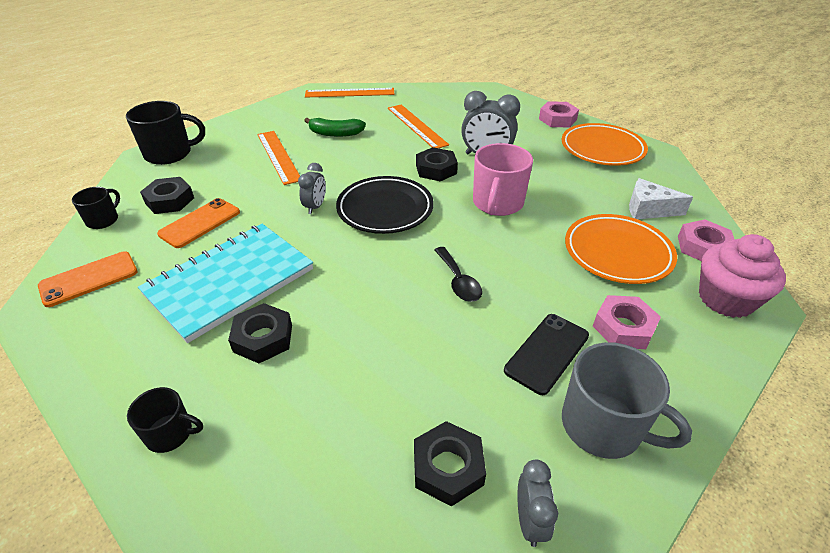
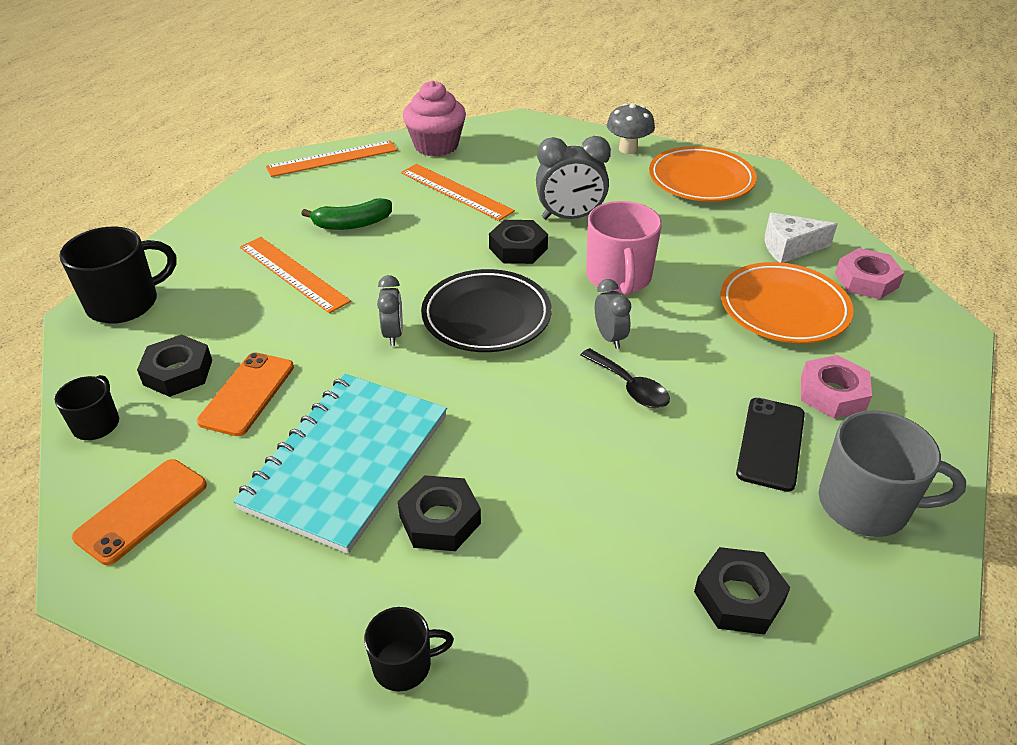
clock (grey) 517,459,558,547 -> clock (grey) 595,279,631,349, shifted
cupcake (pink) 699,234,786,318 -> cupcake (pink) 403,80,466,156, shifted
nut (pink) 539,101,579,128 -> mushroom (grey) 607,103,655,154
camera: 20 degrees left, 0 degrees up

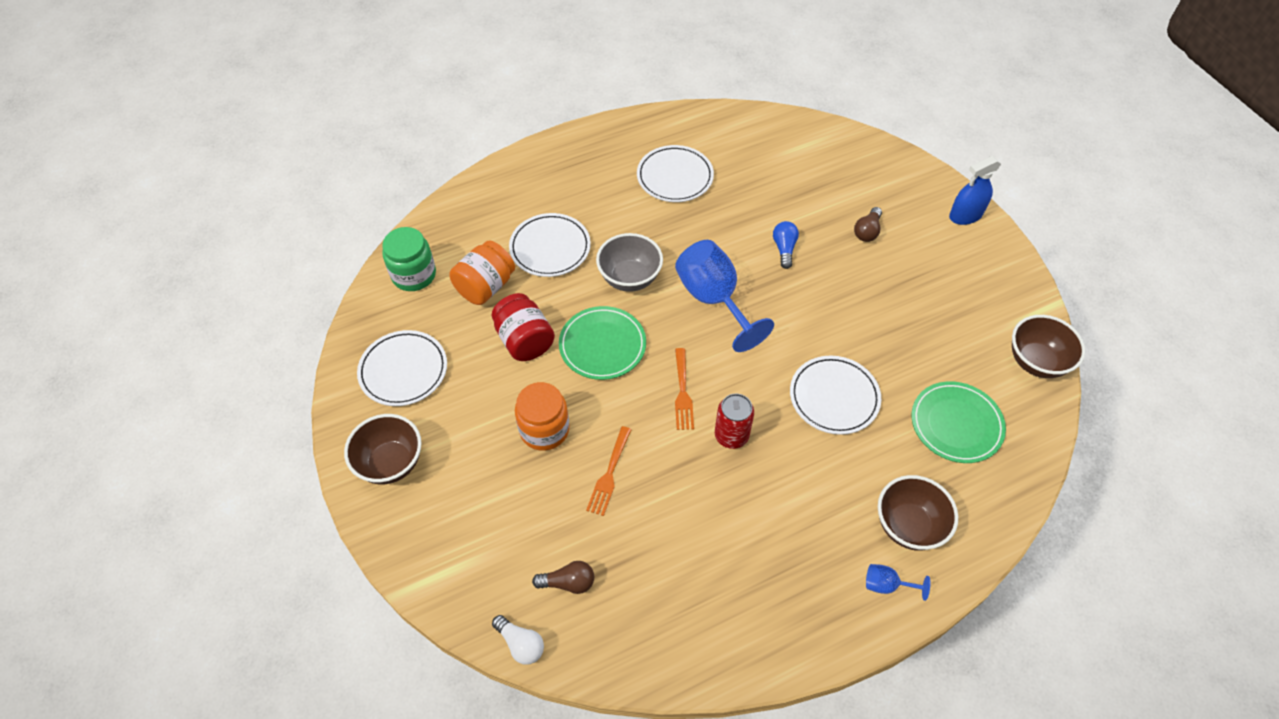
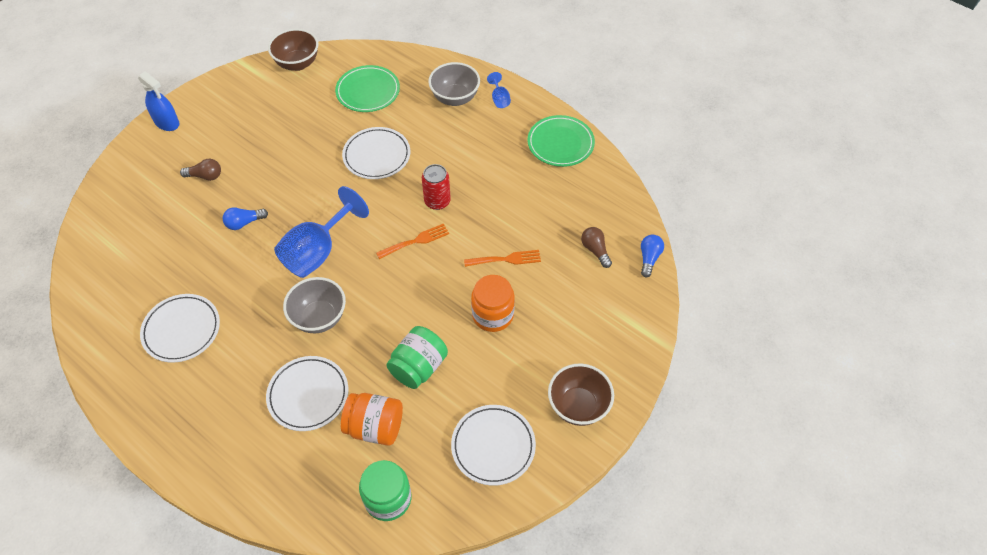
plate (green) 559,306,646,380 -> plate (green) 527,115,595,167, shifted
jar (red) 492,293,555,361 -> jar (green) 386,326,448,389
light bulb (white) 492,615,544,665 -> light bulb (blue) 641,235,664,277
bowl (brown) 878,475,958,551 -> bowl (grey) 428,62,480,106
camera: 115 degrees left, 0 degrees up

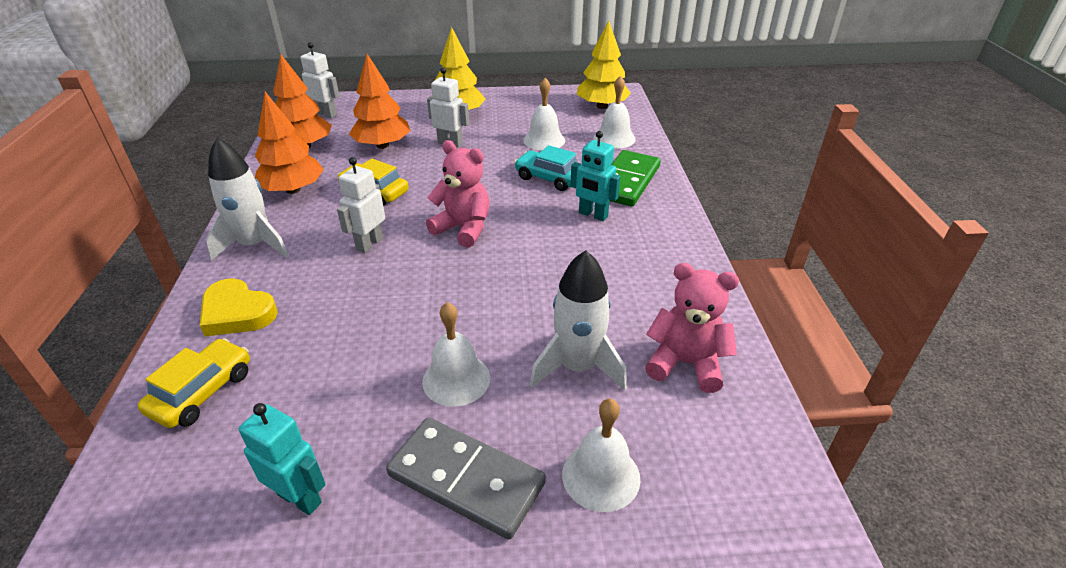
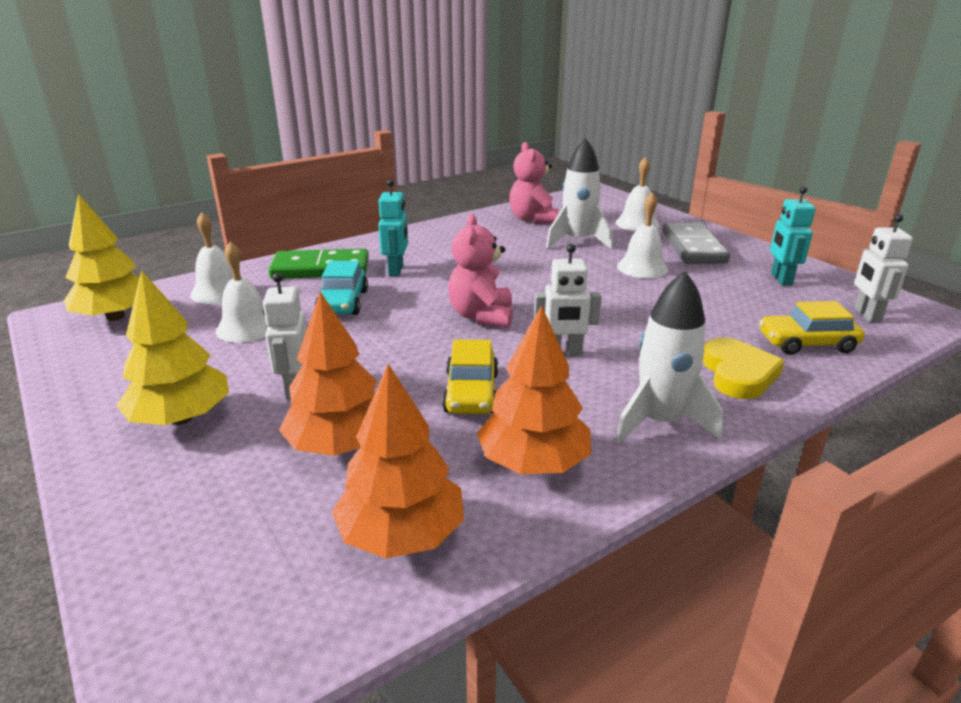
robot (white) 300,42,339,118 -> robot (white) 854,214,913,322, shifted
camera: 120 degrees left, 10 degrees down

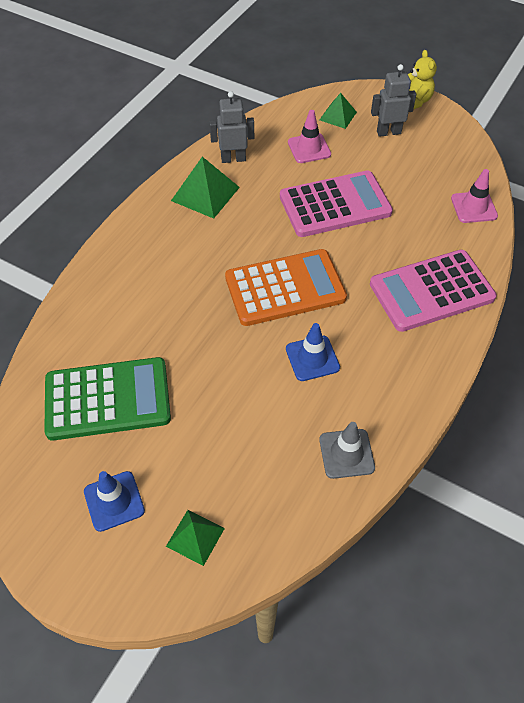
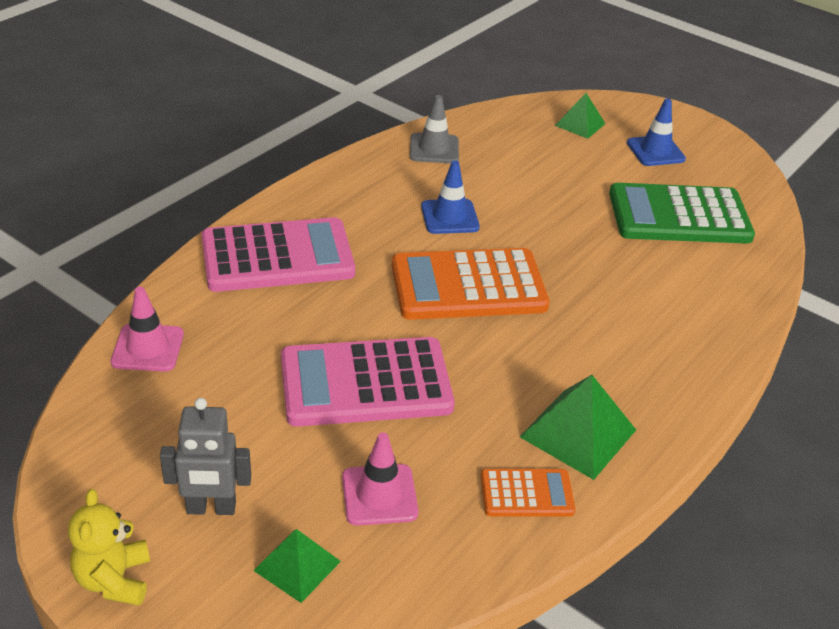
robot (grey) 209,91,254,163 -> calculator (orange) 481,469,575,516
camera: 175 degrees left, 15 degrees down

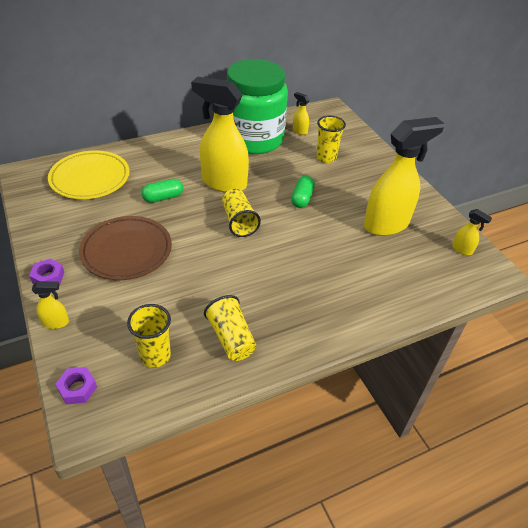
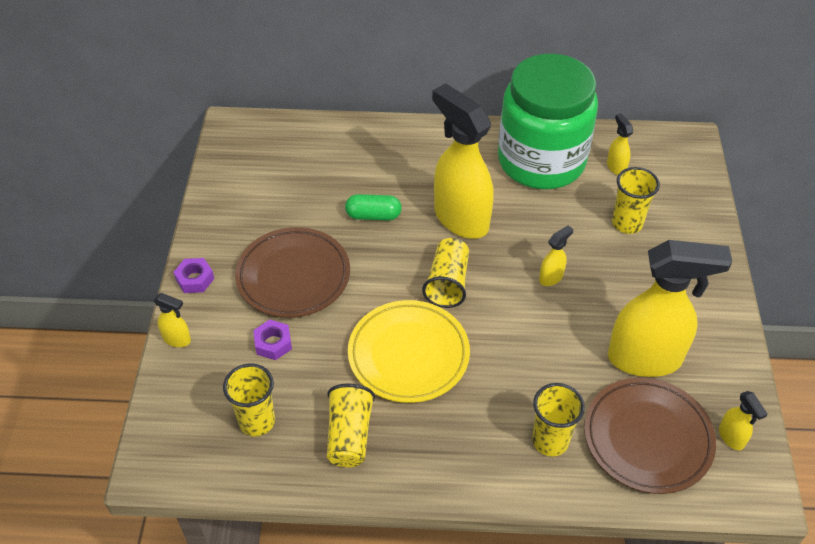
none -> cup (yellow) 532,383,585,456
none -> plate (brown) 584,378,716,494
plate (yellow) 48,150,129,199 -> plate (yellow) 348,300,470,403, shifted
nut (purple) 55,367,97,405 -> nut (purple) 253,320,292,360, shifted
capsule (green) 291,176,315,208 -> spray bottle (yellow) 539,225,573,286
camera: 30 degrees right, 5 degrees up

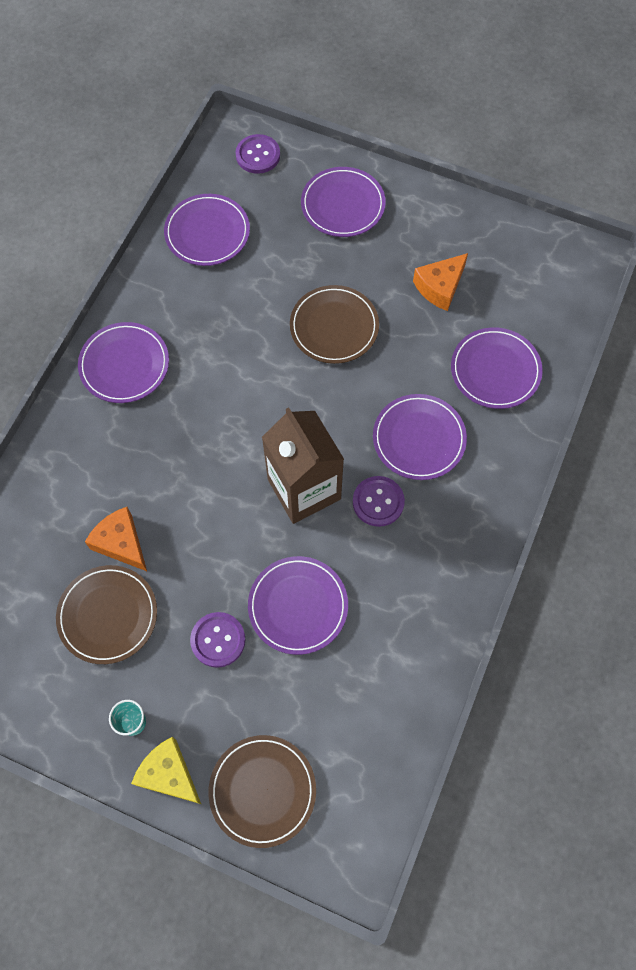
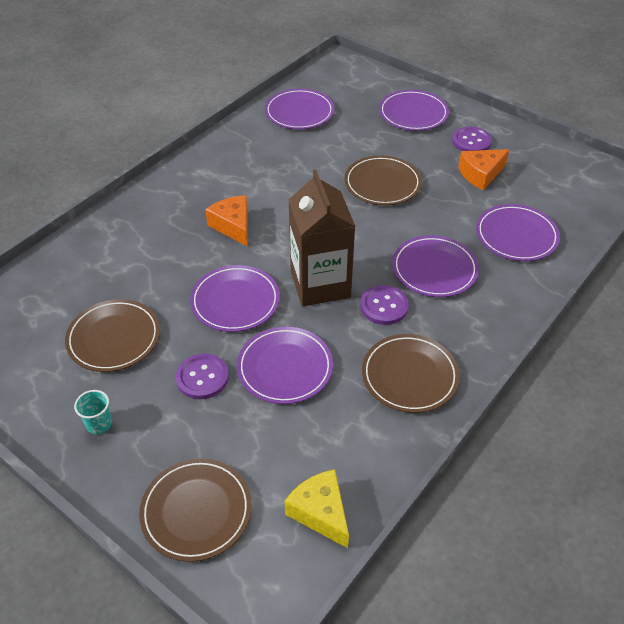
none -> plate (brown) 362,334,460,413
plate (purple) 78,322,169,403 -> plate (purple) 190,265,280,332, shifted
cheese (orange) 85,507,147,571 -> cheese (orange) 205,195,248,247, shifted
cheese (yellow) 131,737,201,804 -> cheese (yellow) 284,469,349,548, shifted
button (purple) 236,134,280,174 -> button (purple) 452,127,492,151, shifted
camera: 15 degrees right, 20 degrees down

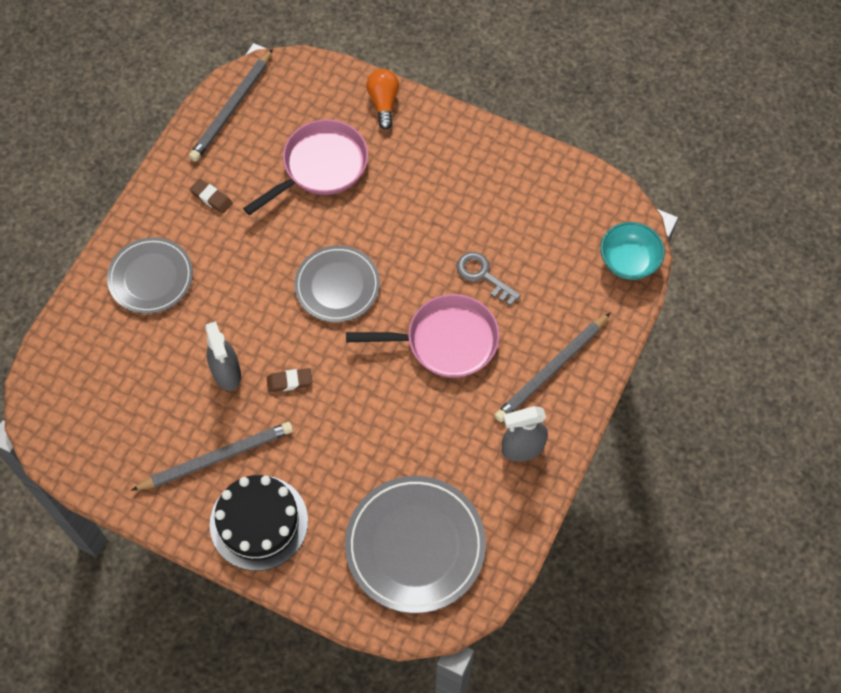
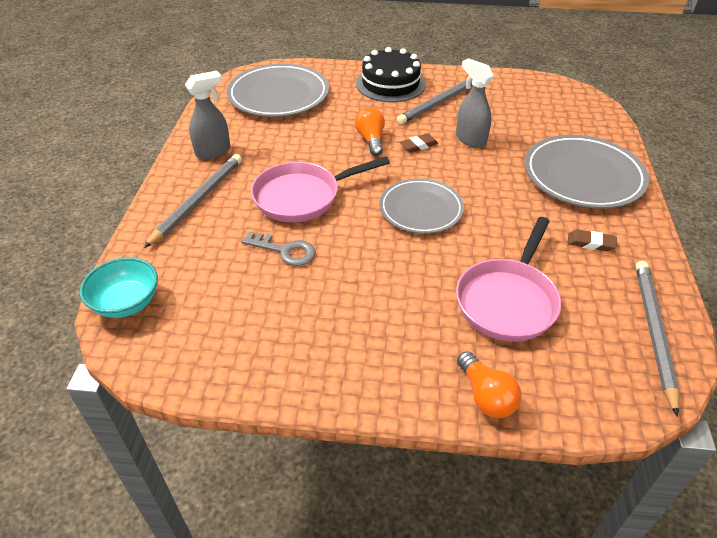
none -> light bulb (orange) 355,107,385,156
plate (grey) 107,237,193,314 -> plate (grey) 524,135,649,209, x1.50
camera: 160 degrees right, 20 degrees down

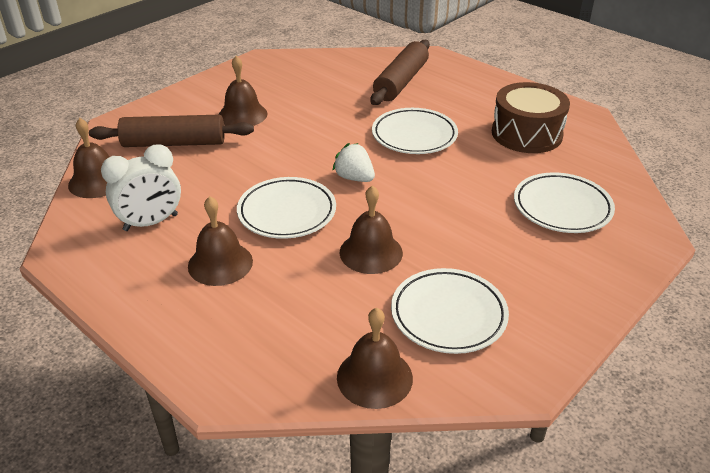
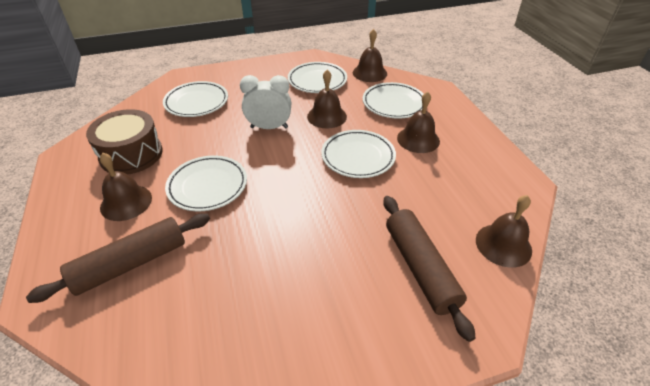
strawberry (white) 332,143,375,182 -> none
none -> plate (white) 363,82,423,119
clock (white) 101,144,181,231 -> clock (white) 240,75,291,129, shifted
bell (brown) 218,56,268,126 -> bell (brown) 100,153,152,221, shifted
rolling pin (brown) 89,115,254,147 -> rolling pin (brown) 383,196,475,342, 45 degrees clockwise
camera: 150 degrees left, 5 degrees up

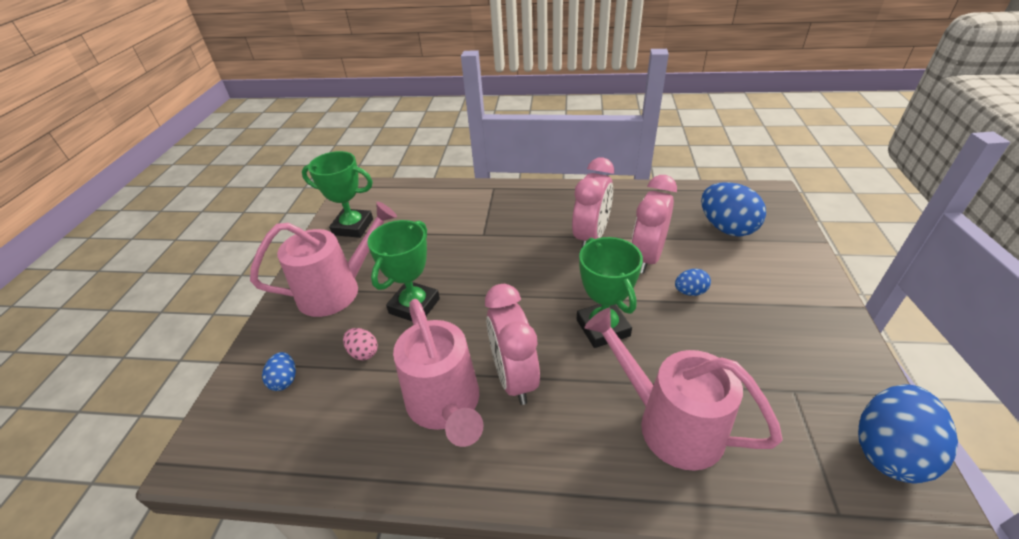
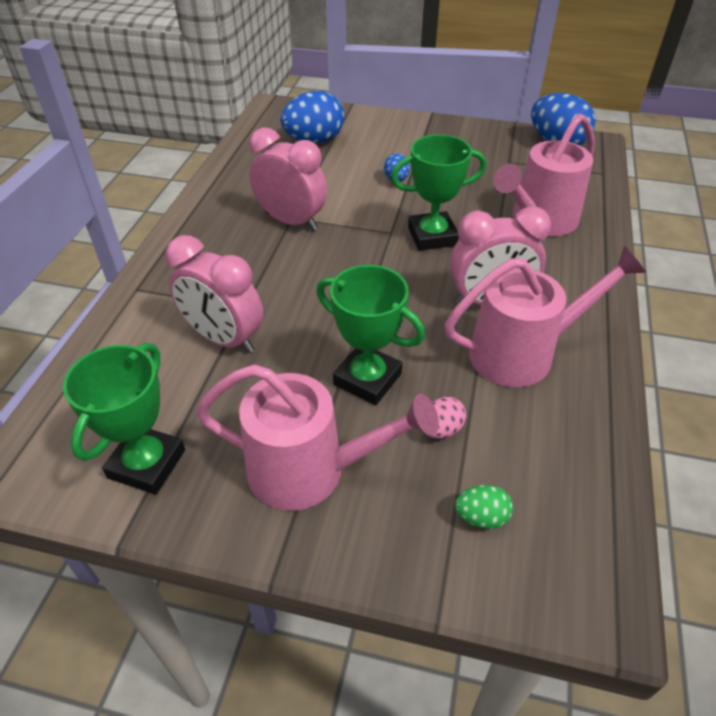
clock (pink) 631,175,677,274 -> clock (pink) 166,235,263,353, shifted
egg (blue) 262,352,296,391 -> egg (green) 455,485,513,529
watering can (pink) 250,202,397,317 -> watering can (pink) 196,364,439,511, 120 degrees clockwise
camera: 85 degrees left, 5 degrees up

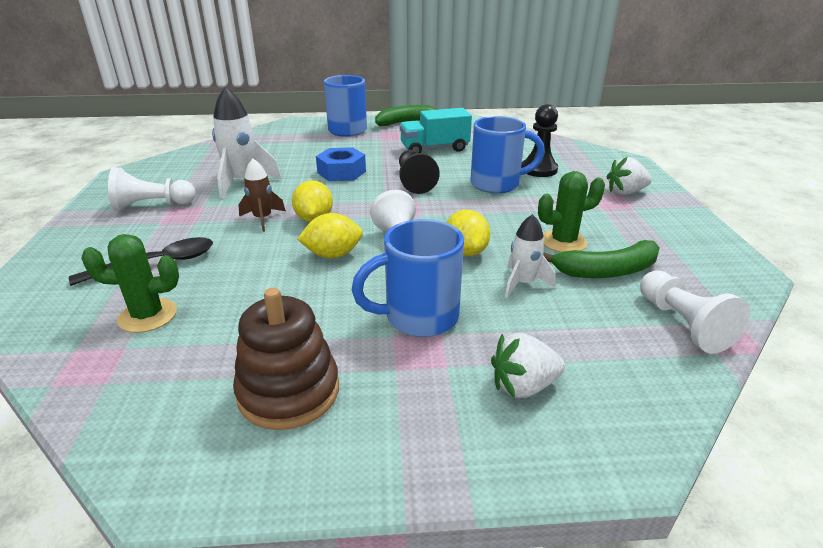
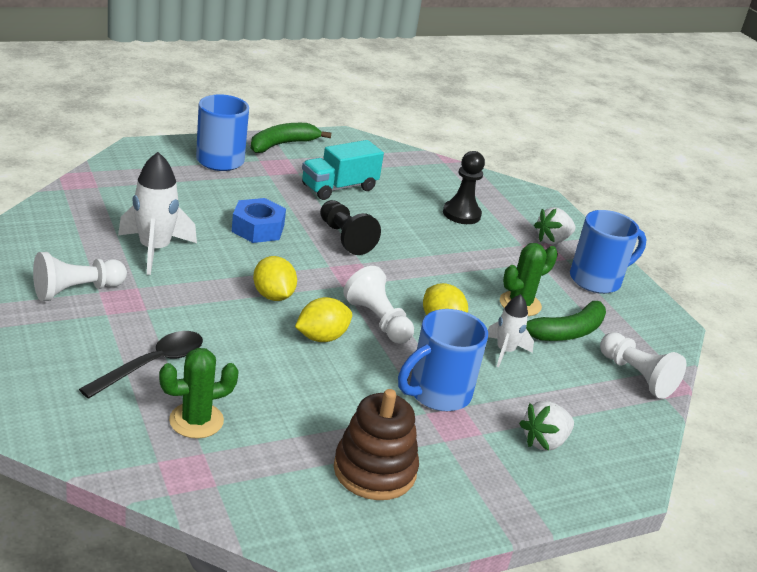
rocket (brown) 239,159,286,232 -> none
mug (blue) 470,116,545,193 -> mug (blue) 570,210,646,294, shifted
camera: 25 degrees left, 0 degrees up

